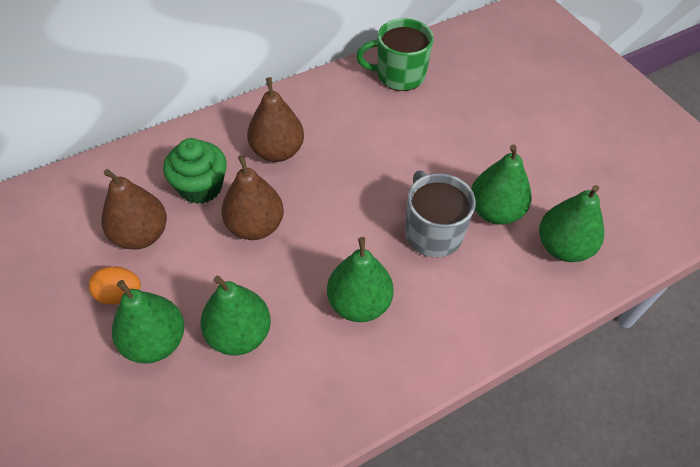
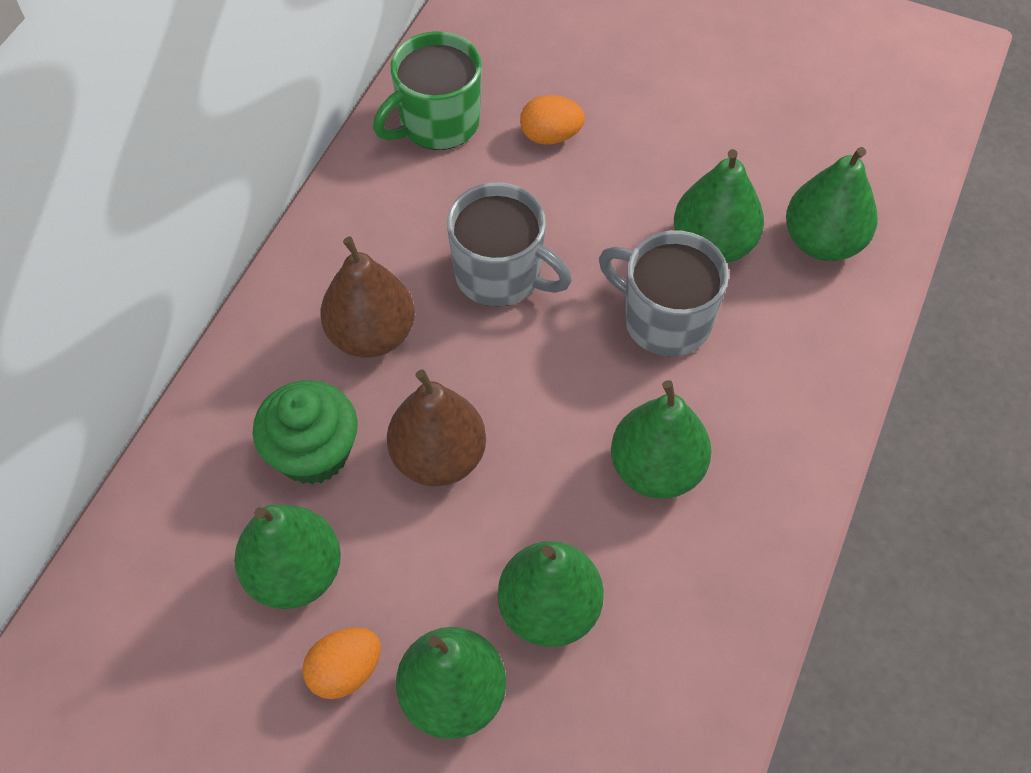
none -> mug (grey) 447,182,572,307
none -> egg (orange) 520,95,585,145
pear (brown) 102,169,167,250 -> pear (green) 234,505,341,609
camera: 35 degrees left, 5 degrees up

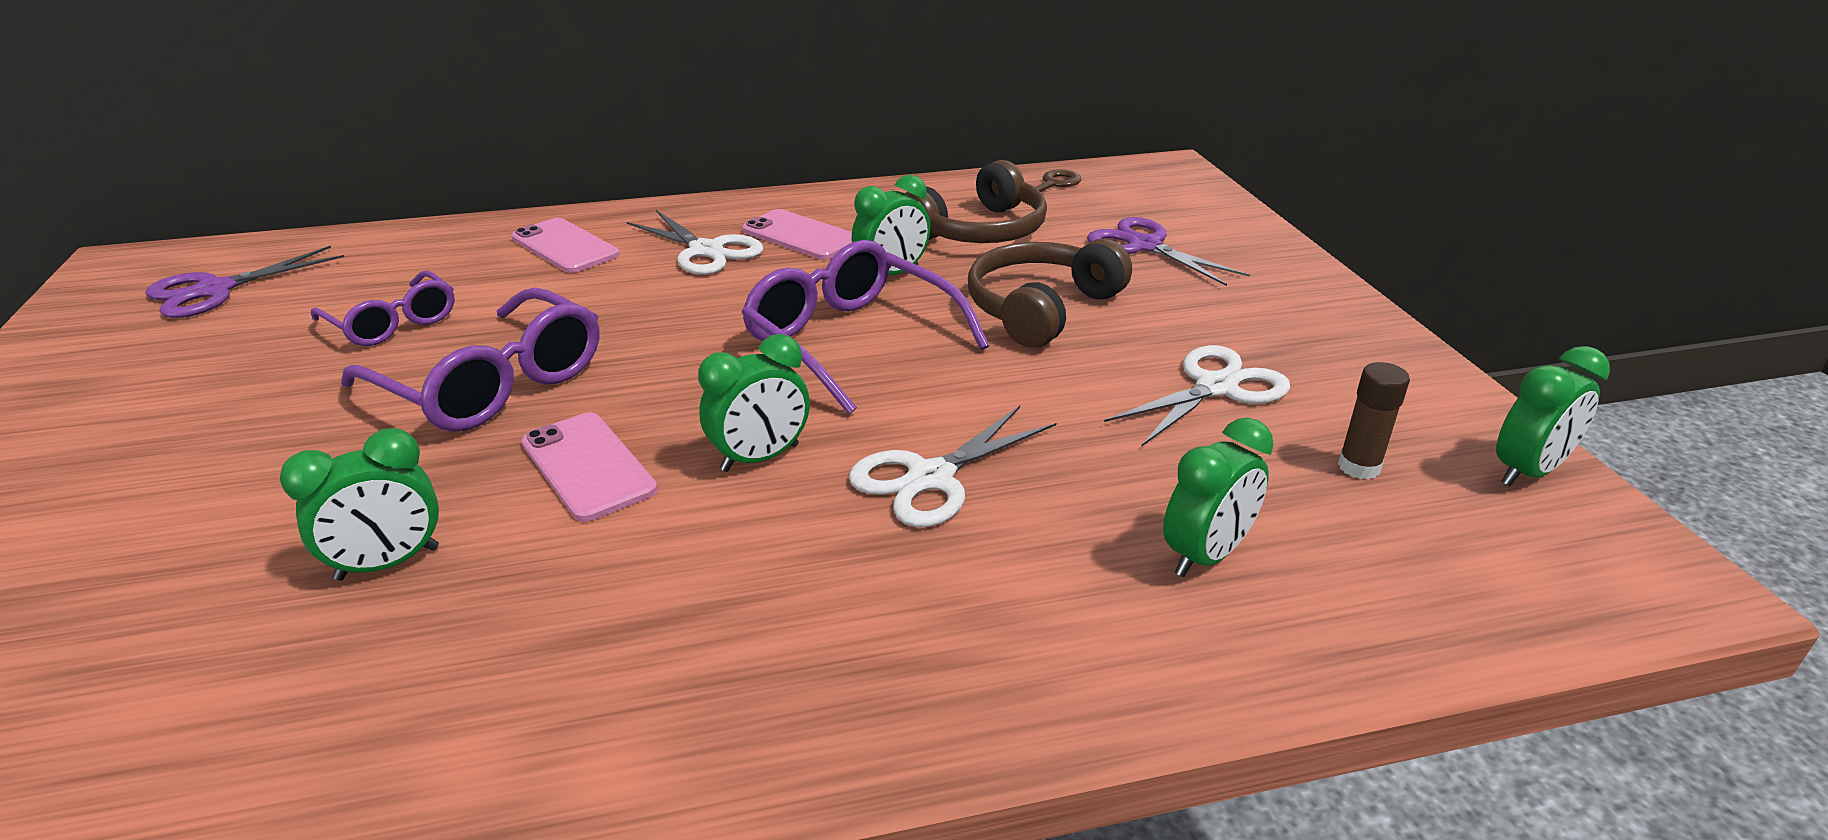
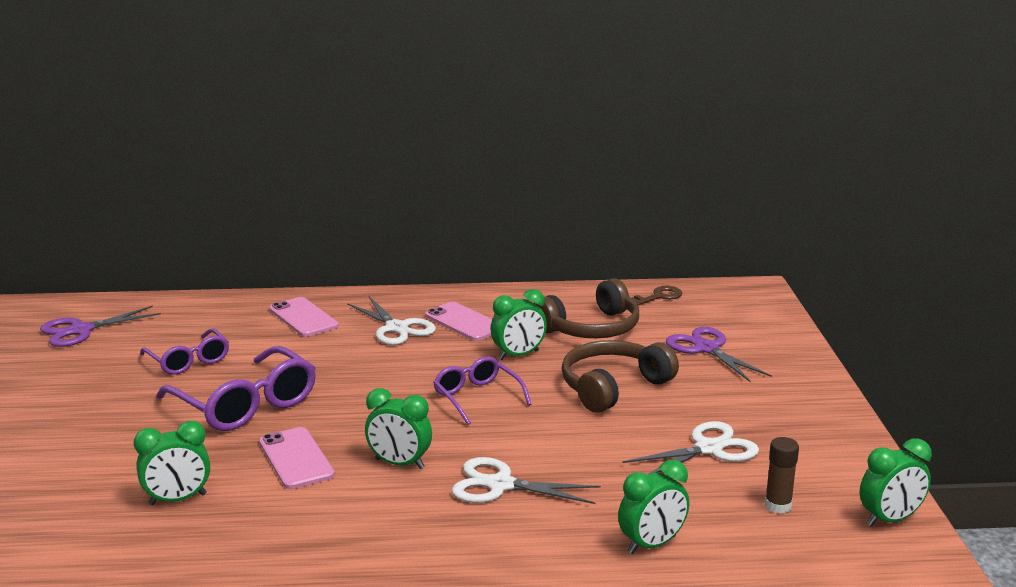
clock (green) 698,334,810,472 -> clock (green) 365,388,432,469, 45 degrees clockwise
scissors (white) 849,406,1056,527 -> scissors (white) 451,457,601,504, 45 degrees clockwise
glasses (purple) 741,240,989,414 -> glasses (purple) 433,356,532,425, x0.62
camera: 10 degrees right, 10 degrees down

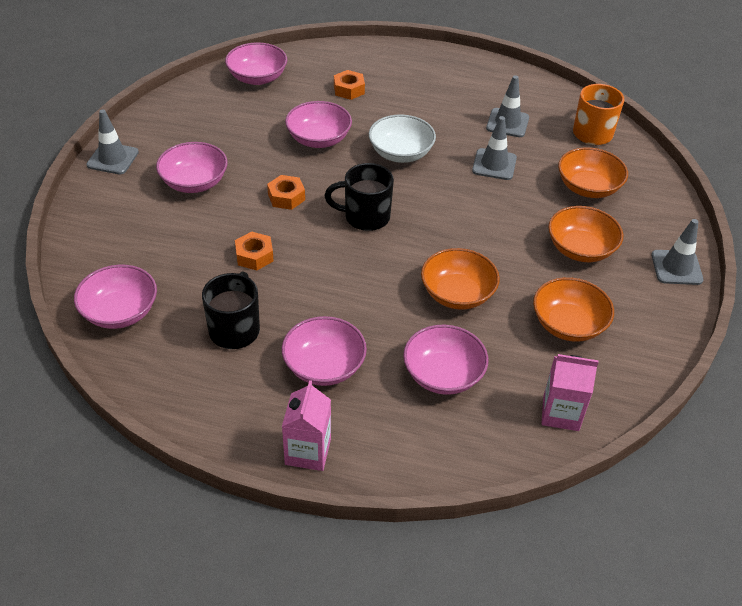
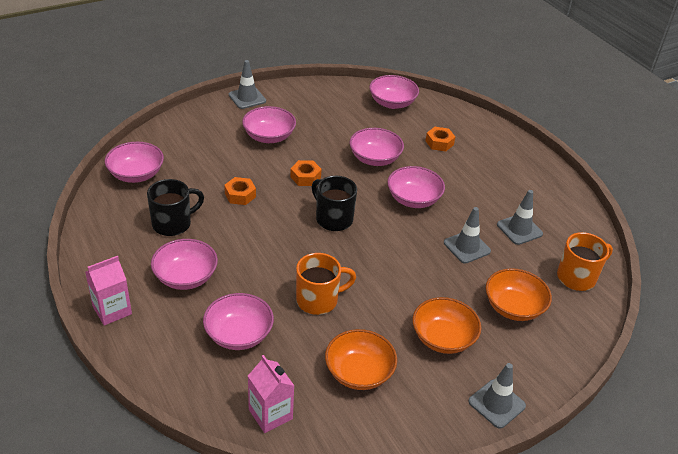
bowl (orange) 421,248,500,310 -> mug (orange) 296,253,356,315
bowl (white) 369,114,436,163 -> bowl (pink) 387,166,445,208
camera: 45 degrees right, 5 degrees down

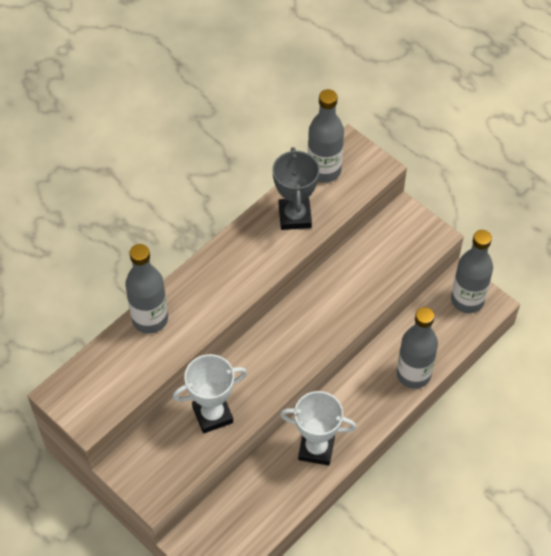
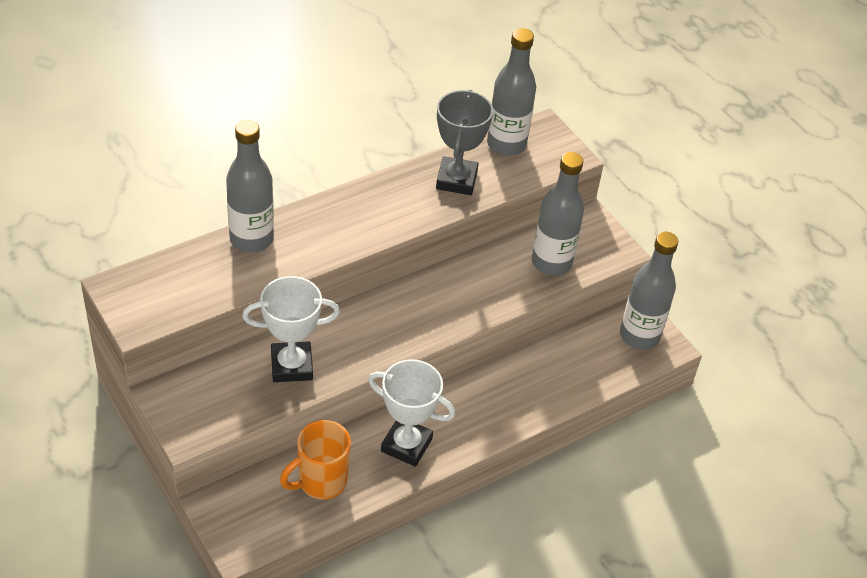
none -> mug (orange) 280,420,351,500
bottle (grey) 397,307,438,389 -> bottle (grey) 532,152,584,275, shifted
camera: 10 degrees right, 10 degrees down

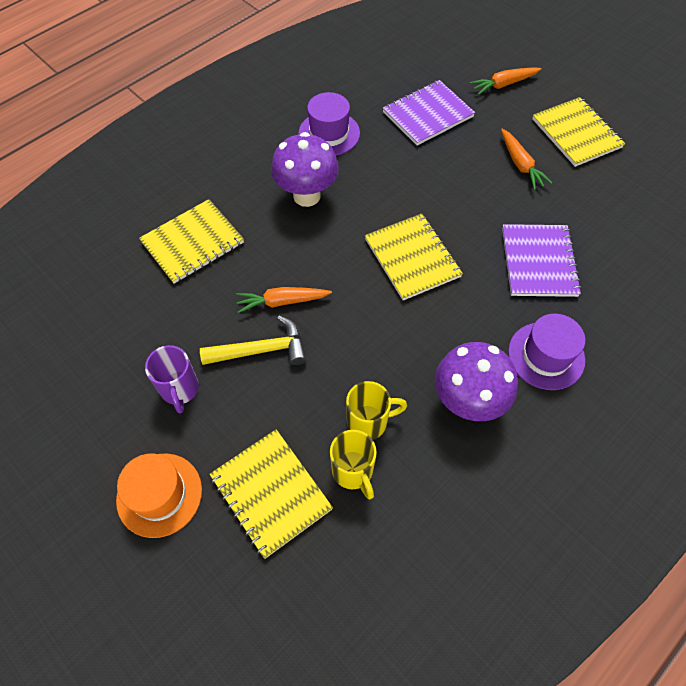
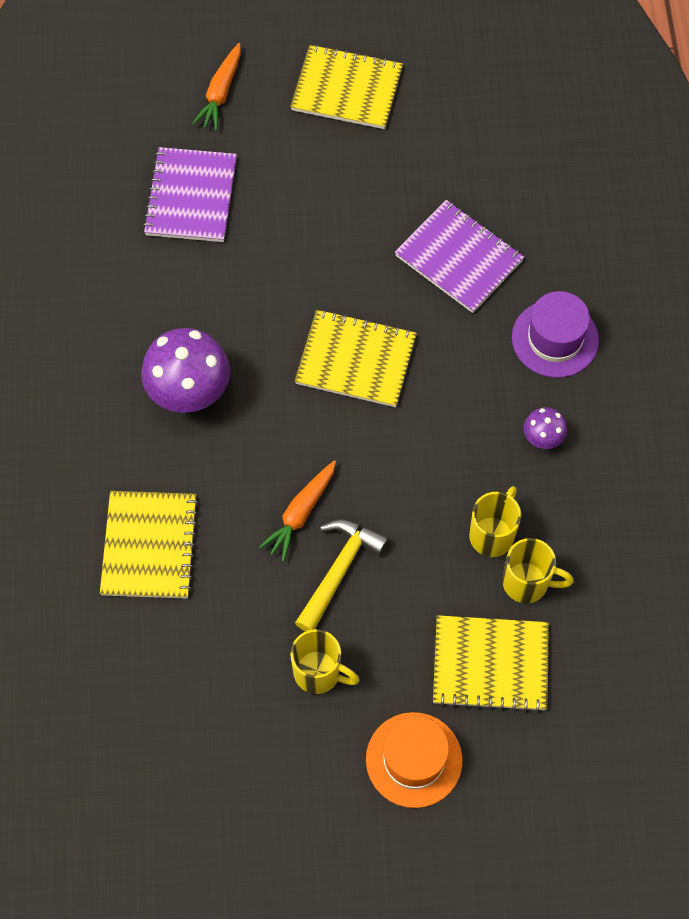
hat (purple) 298,92,360,156 -> none
carrot (orange) 501,129,552,190 -> none
mug (purple) 145,345,199,413 -> mug (yellow) 290,629,360,694
mushroom (purple) 435,342,518,421 -> mushroom (purple) 524,407,567,449, x0.49
camera: 50 degrees left, 5 degrees up

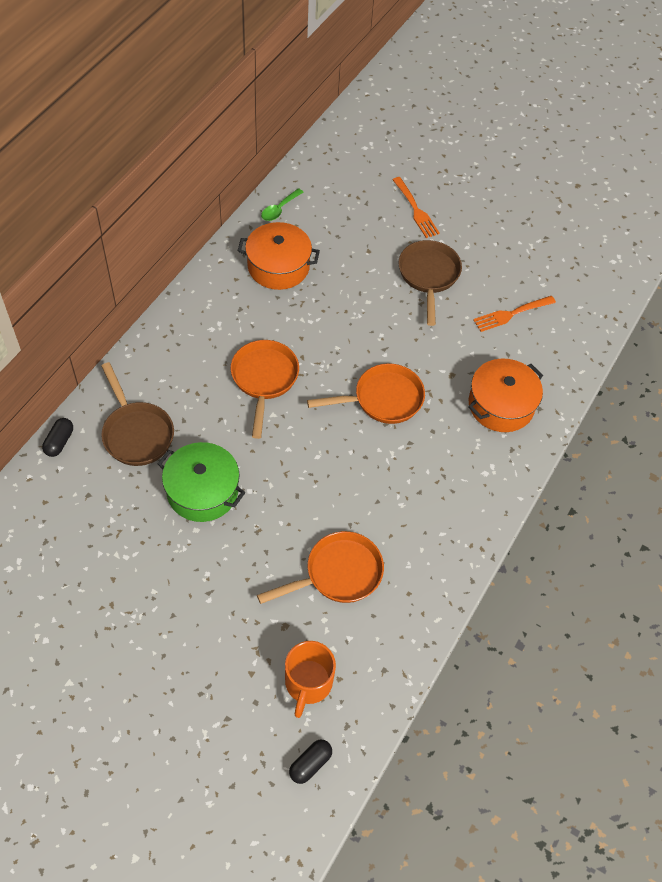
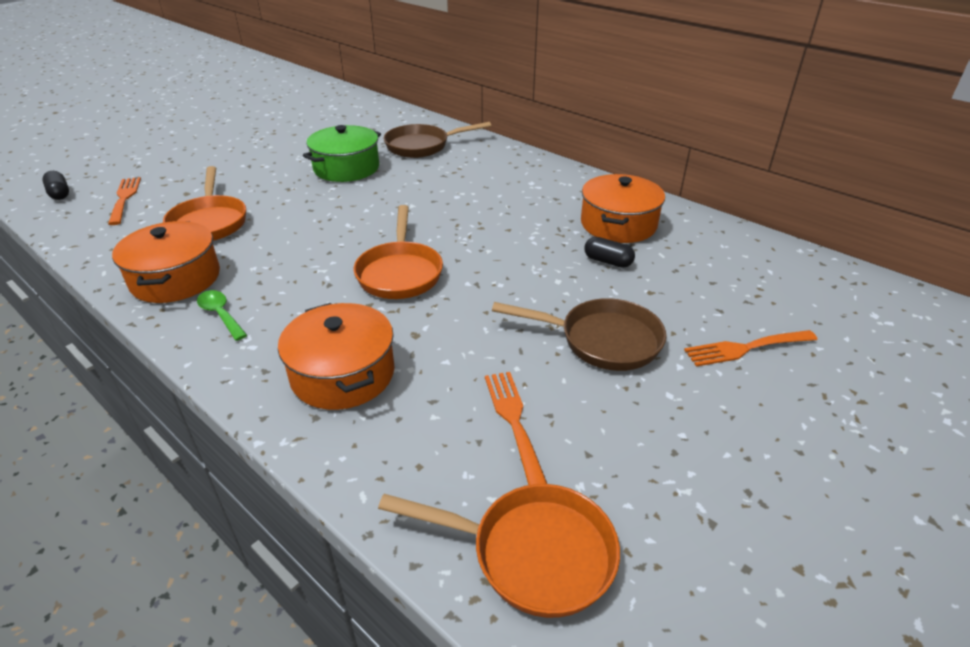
none -> pot (orange) 112,221,220,303
capsule (black) 42,418,73,457 -> capsule (black) 584,237,635,268, shifted
pan (orange) 231,340,299,439 -> pan (orange) 378,484,620,618, shifted
spoon (green) 261,188,304,221 -> spoon (green) 197,290,247,341, shifted
mug (orange) 285,641,336,718 -> fork (orange) 108,177,141,225
camera: 105 degrees right, 20 degrees down

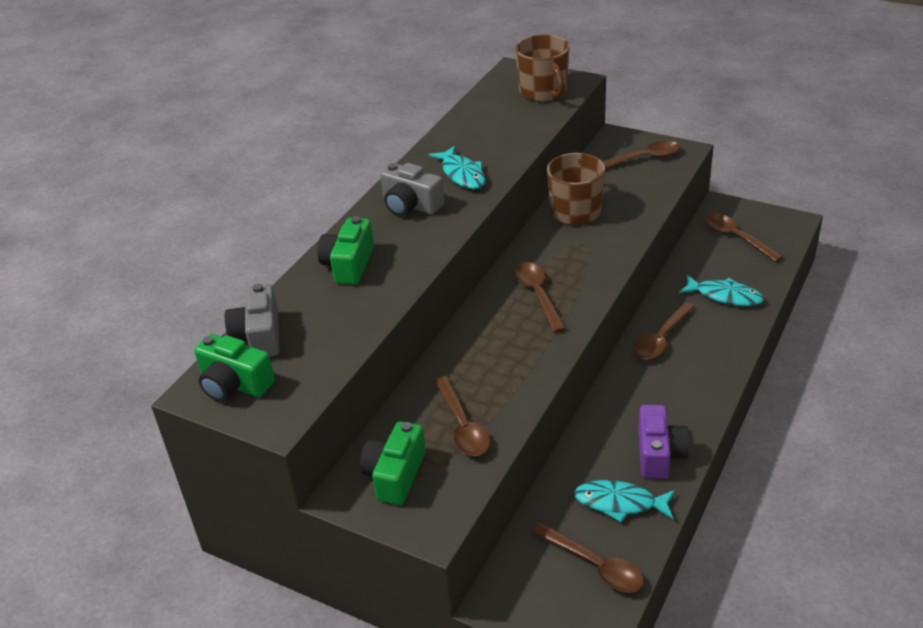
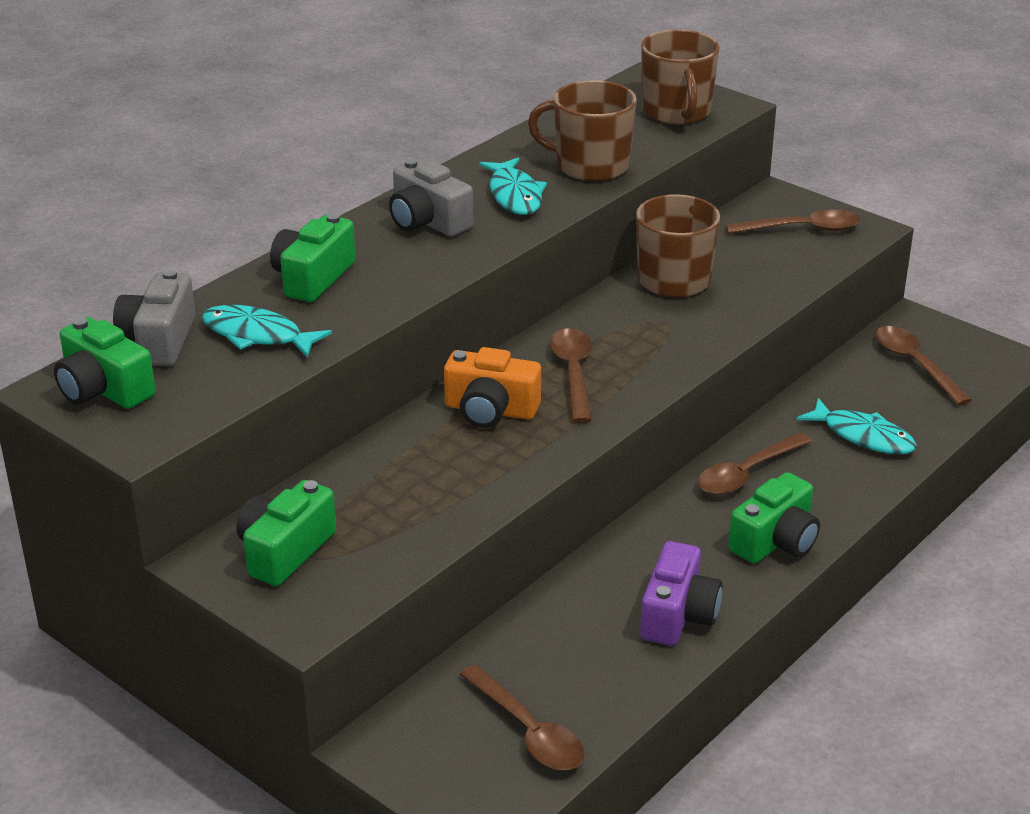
spoon (brown) 434,377,490,456 -> none
none -> camera (orange) 444,347,541,428
none -> mug (brown) 528,80,637,181
none -> camera (green) 728,472,820,563
fish (turquoise) 574,480,675,522 -> fish (turquoise) 202,305,332,358, shifted
camera: 10 degrees right, 5 degrees down

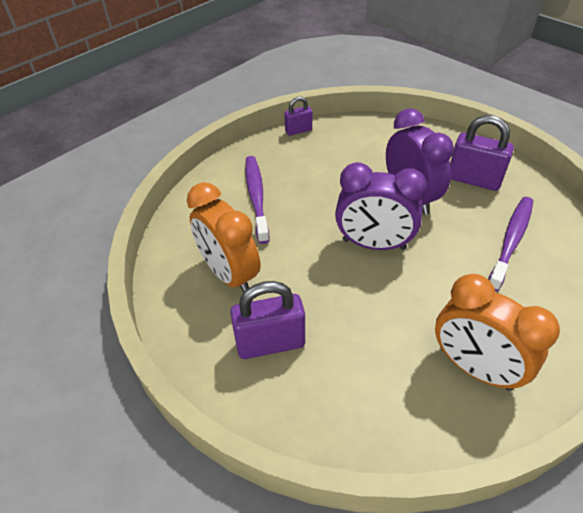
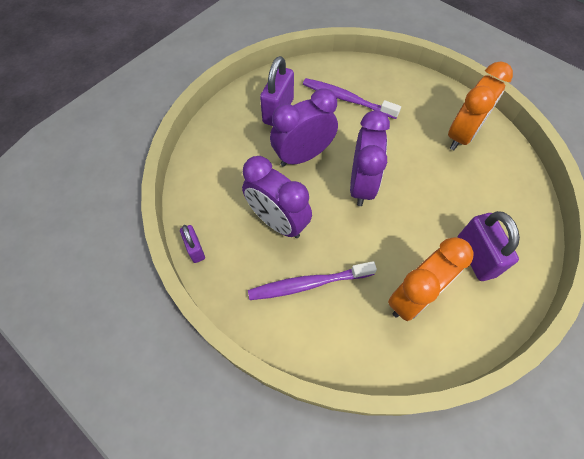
none -> clock (purple) 242,156,312,238
camera: 95 degrees left, 15 degrees up

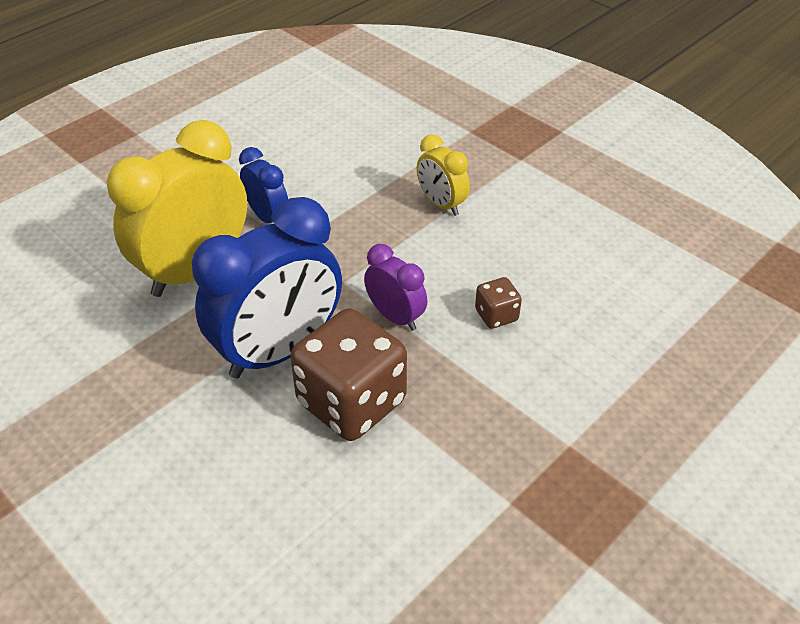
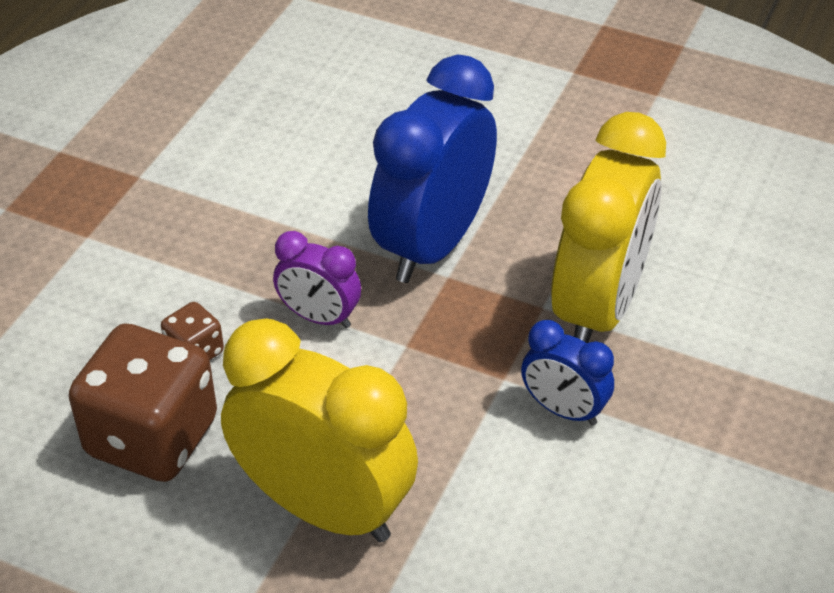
dice (brown) 290,308,407,441 -> dice (brown) 69,323,217,482, shifted
clock (yellow) 417,134,470,216 -> clock (yellow) 221,318,418,542, x1.99
camera: 160 degrees right, 0 degrees up

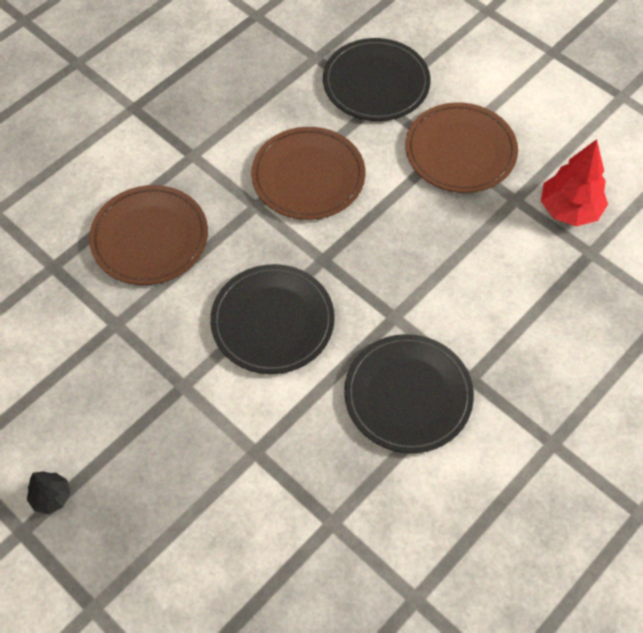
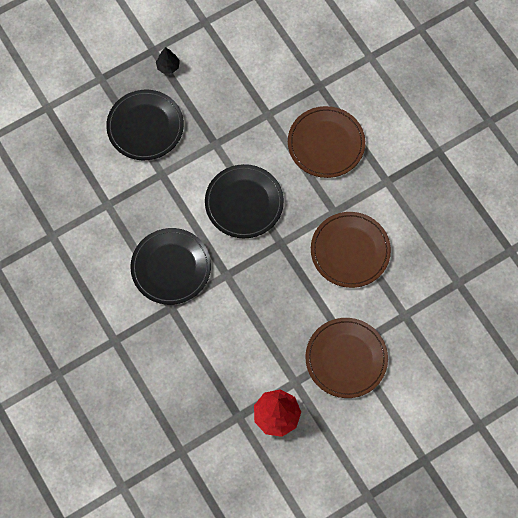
plate (black) 323,38,431,121 -> plate (black) 106,90,184,160, shifted
camera: 105 degrees right, 10 degrees up

